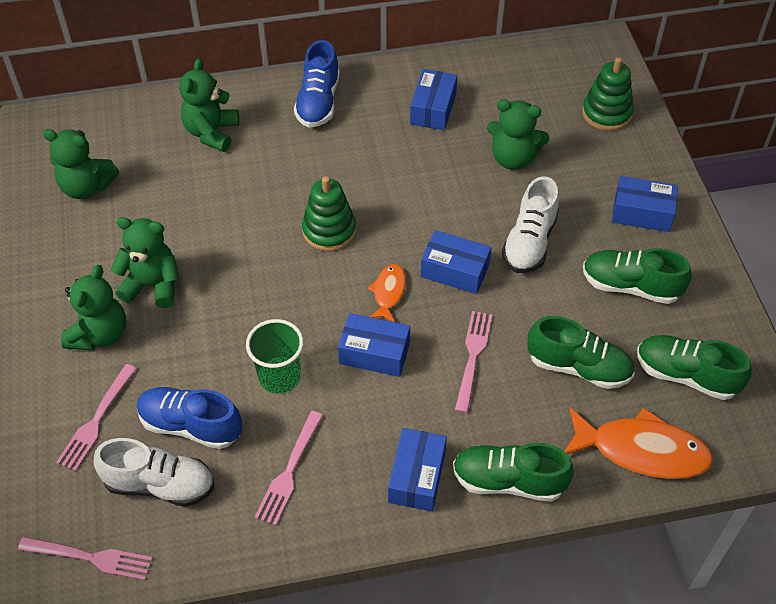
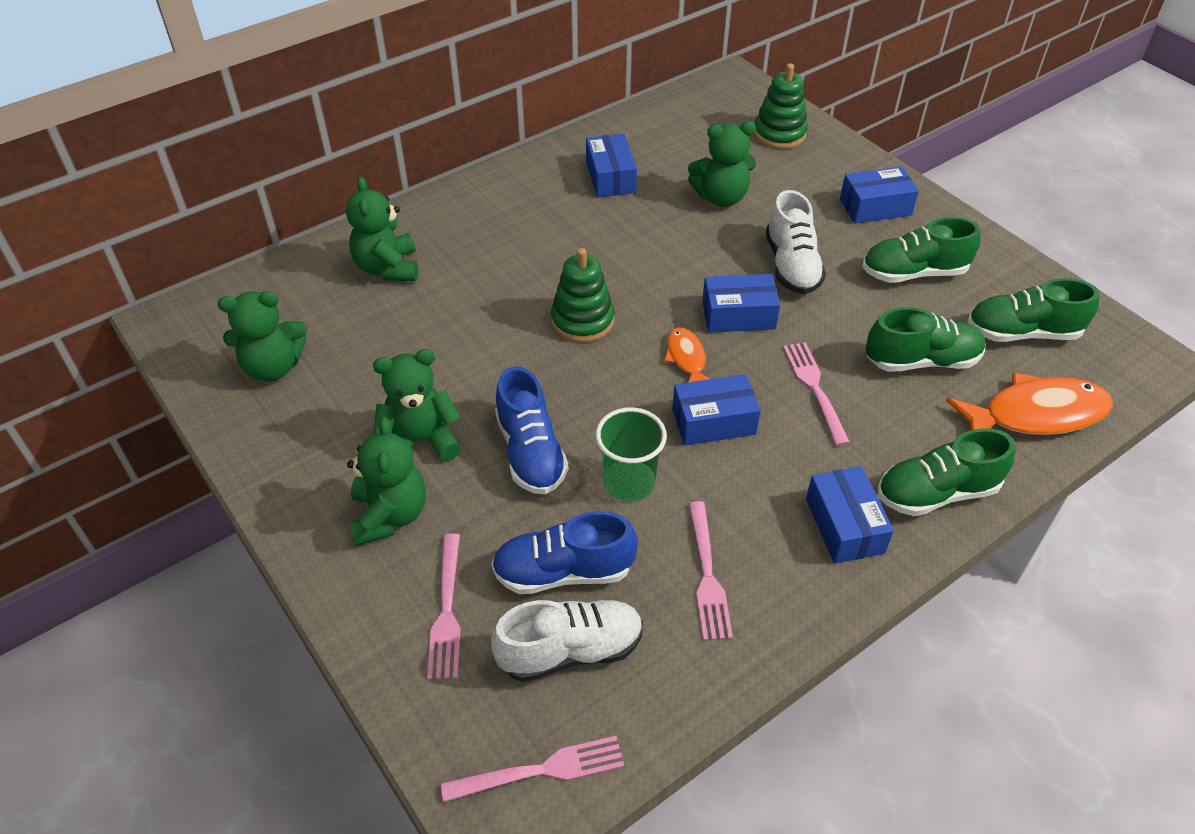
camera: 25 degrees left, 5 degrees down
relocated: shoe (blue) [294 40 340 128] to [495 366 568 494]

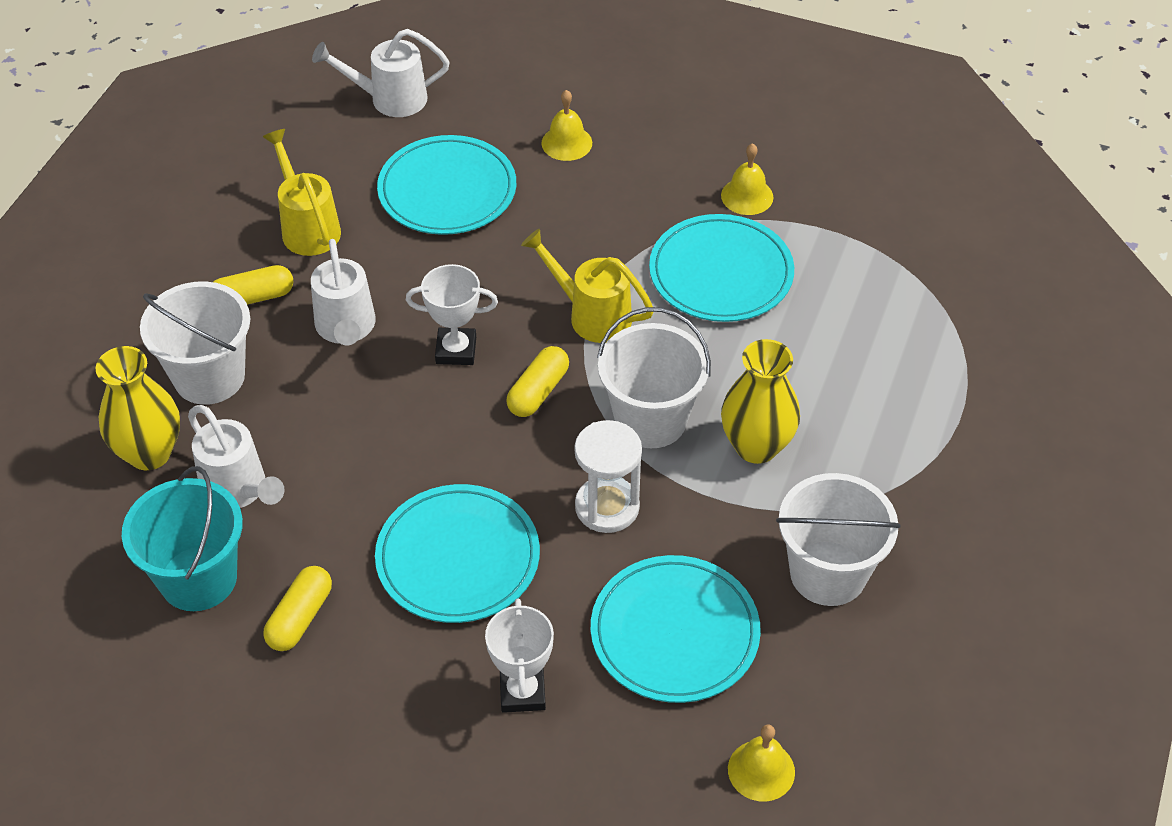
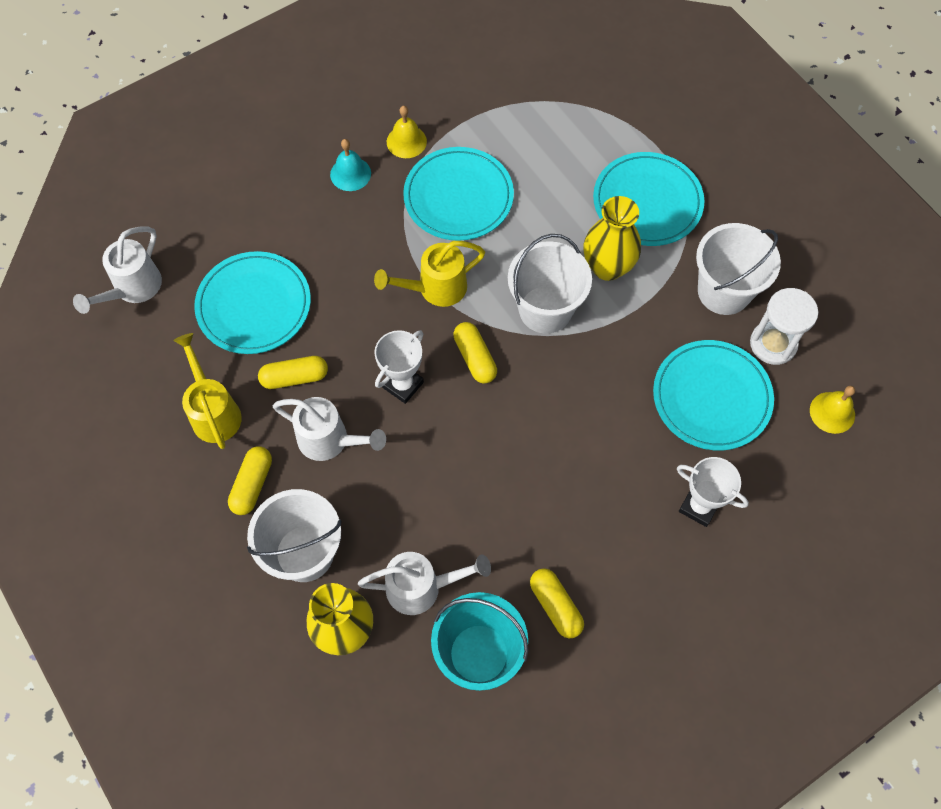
camera: 55 degrees left, 15 degrees up
missing: hand bell (golden) [541 90 592 161]
appeared: capsule (golden) [258 356 328 389]; hand bell (turquoise) [330 139 371 191]
relocated: flat dish (turquoise) [375 484 540 623] to [593 152 704 246]; hourglass (white) [574 420 642 533] to [750 288 818 365]
spun: sprinkling can (golden) [263 129 341 256] = [173 333 242 449] 60 degrees clockwise

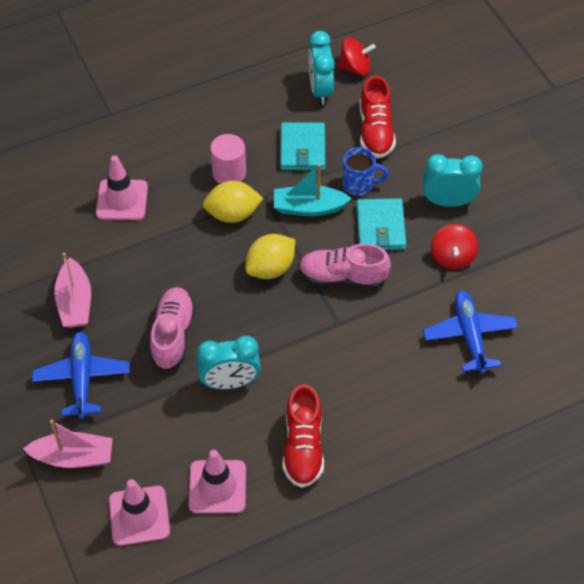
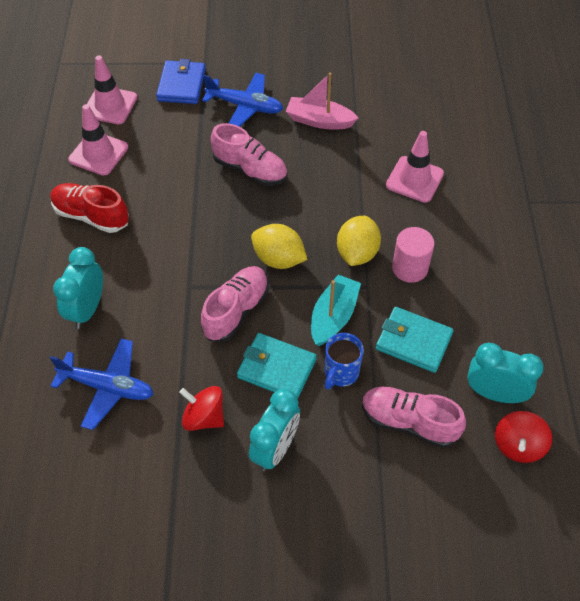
camera: 115 degrees right, 0 degrees up
relocated: clock (turquoise) [197 336 261 389] to [53 247 103 329]
exchanged: toy boat (rosy) [23 420 113 468] to card wallet (blue) [156 59 206 104]
colour: shoe (scarlet) [360 76 396 158] to shoe (rosy) [362 387 466 448]
spun: citrus fruit (golden) [245 234 295 279] = [251 224 308 269] 45 degrees counterclockwise

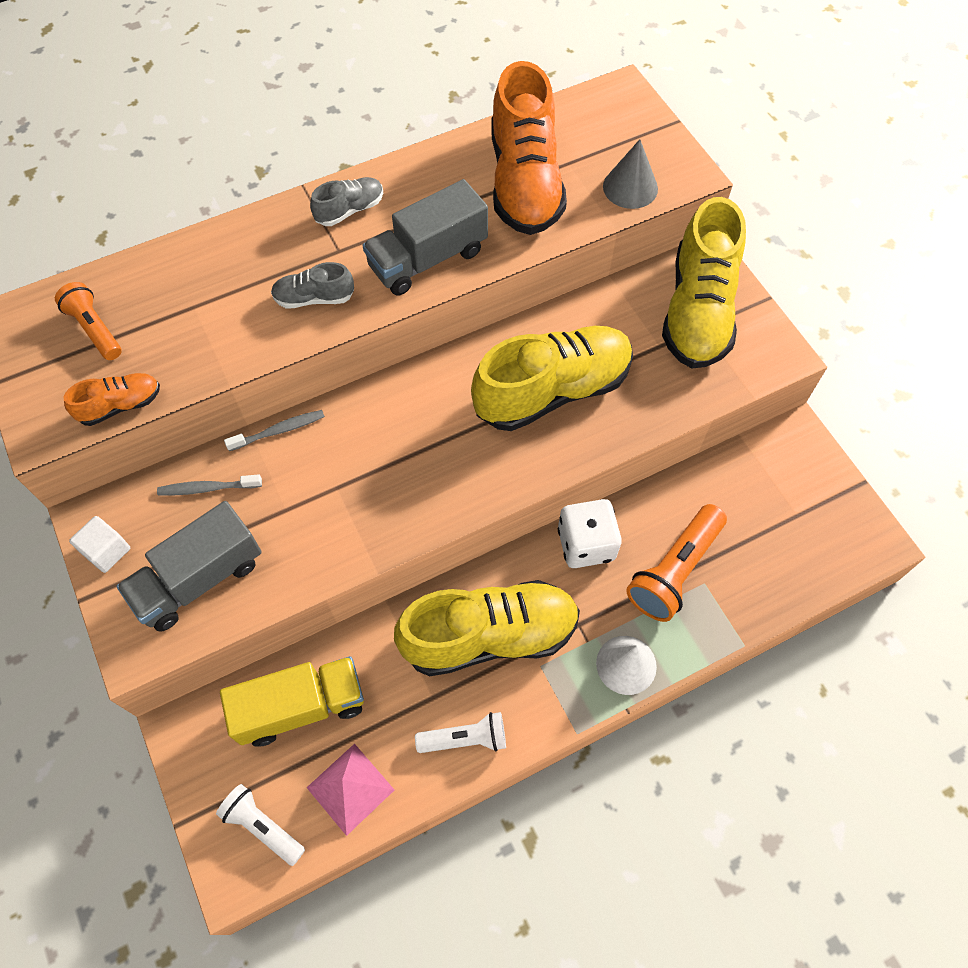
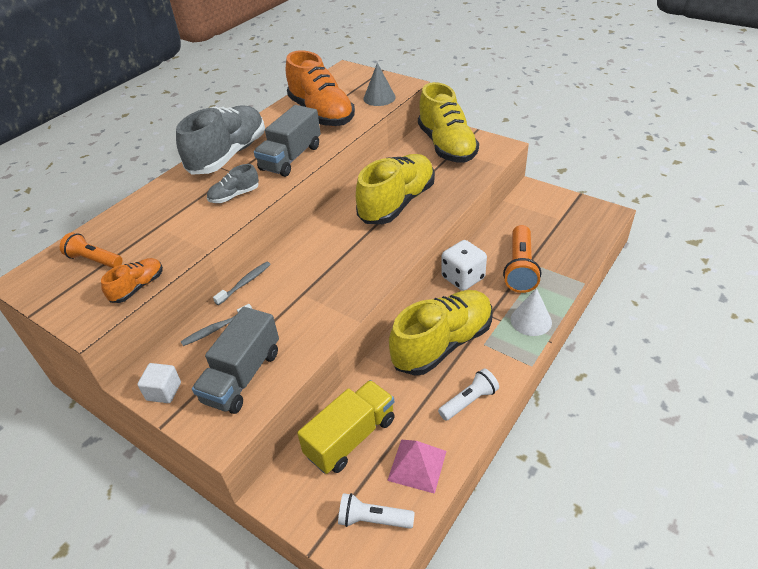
camera: 25 degrees left, 20 degrees down
size: shoe (ash-grey) [310 177 383 226] = [176 105 265 175] x2.18

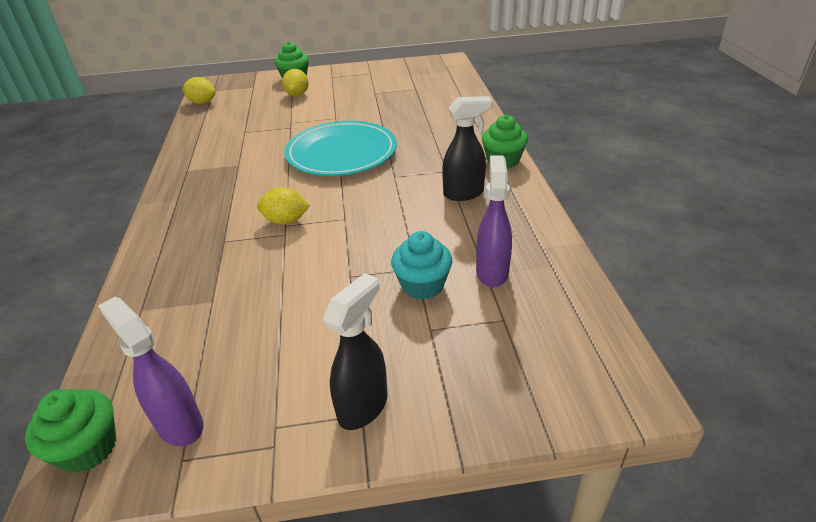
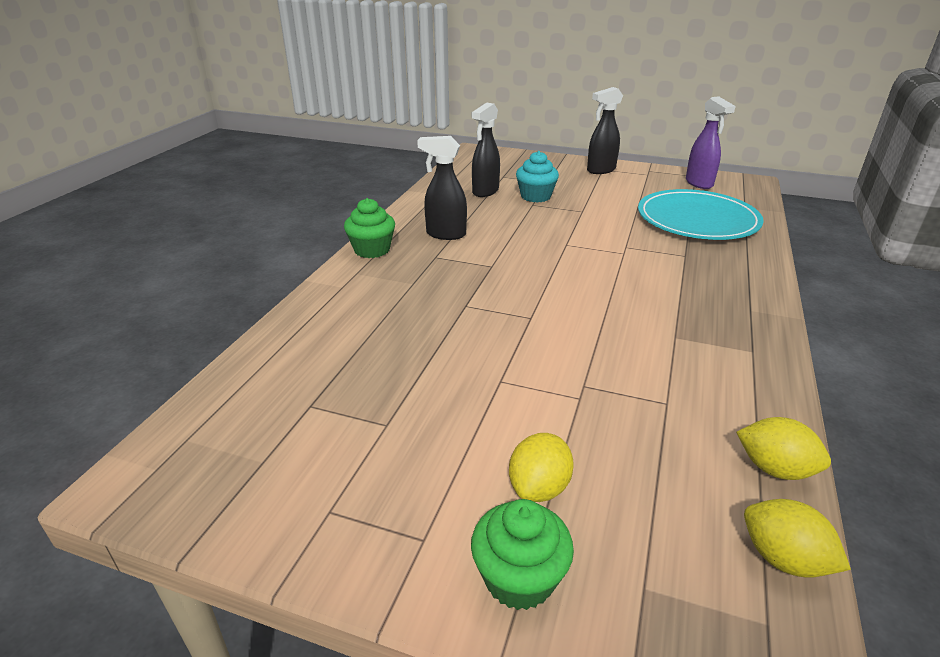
camera: 155 degrees left, 5 degrees down
missing: fairy cake (leaf-green) [25 389 116 473]
relocated: flat dish (turquoise) [284 121 397 176] to [638 189 764 240]; citrus fruit (golden) [257 187 310 225] to [736 417 831 480]
colour: sprayer (violet) [476 155 512 287] to sprayer (jet-black) [472 102 500 197]

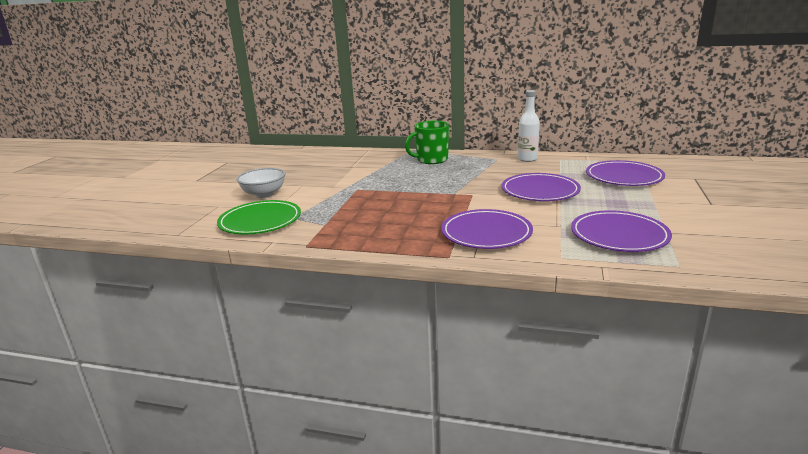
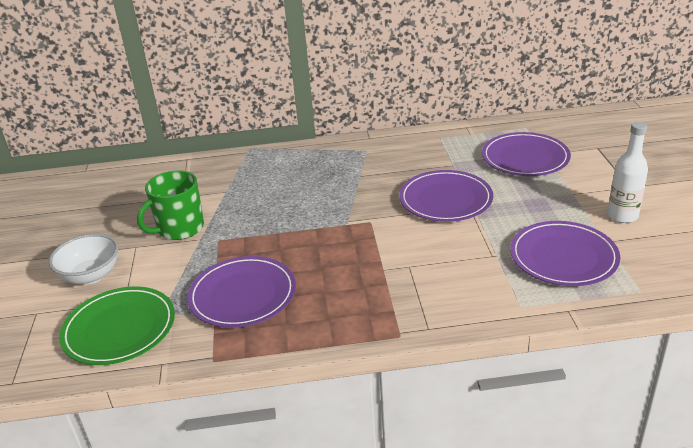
camera: 20 degrees left, 10 degrees up
relocated: coffee mug (leaf-green) [405 121 449 164] to [137 170 204 240]; flat dish (violet) [441 209 533 249] to [187 256 296 328]; flask (white) [518 90 540 162] to [607 122 648 223]

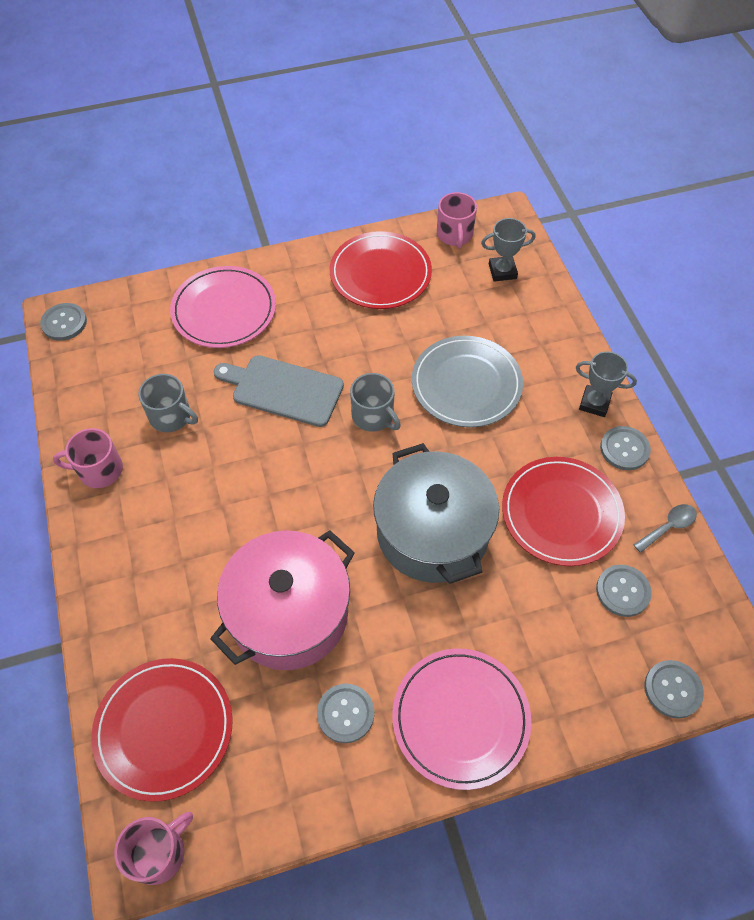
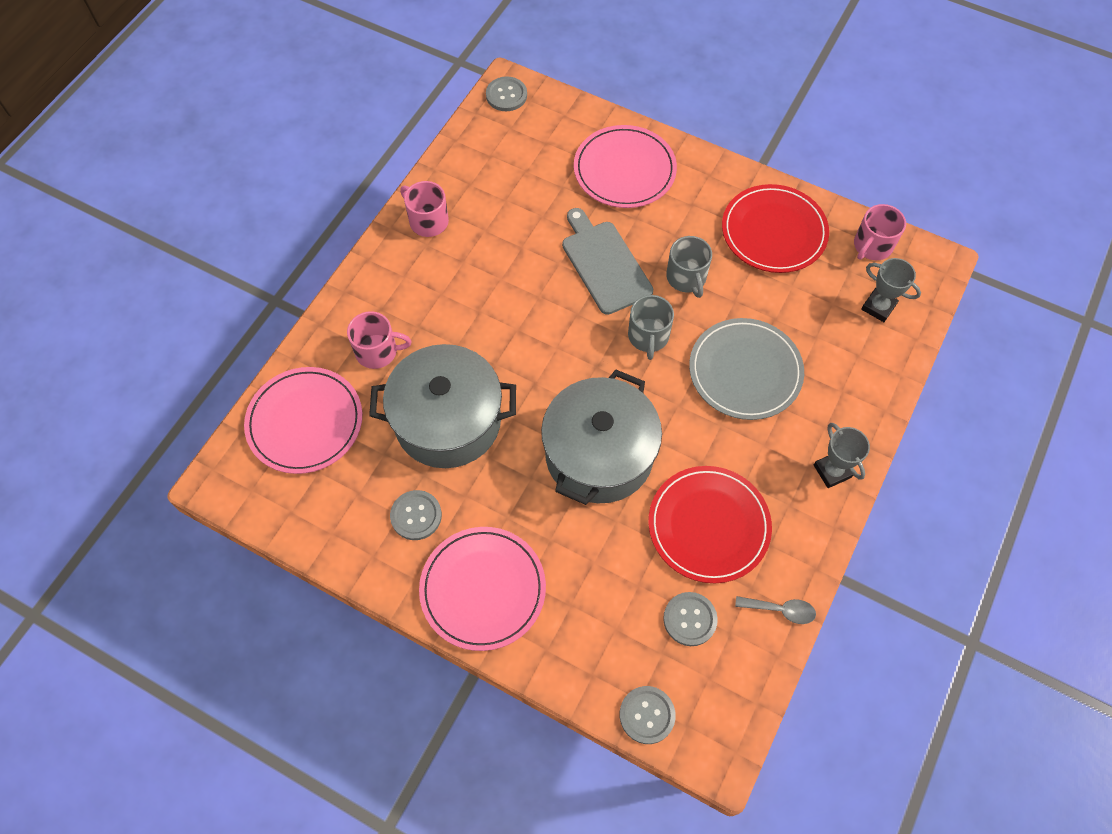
camera: 45 degrees right, 5 degrees up
missing: sewing button (ash-grey) [600 426 651 470]
relocated: coffee mug (rosy) [114 812 193 885] to [347 311 412 369]; coffee mug (ash-grey) [138 374 198 432] to [666 236 712 298]
colour: flat dish (scarlet) [91 658 233 802] to flat dish (rosy) [244 367 362 474]; stockpot (rosy) [210 530 355 670] to stockpot (ash-grey) [369 344 516 468]

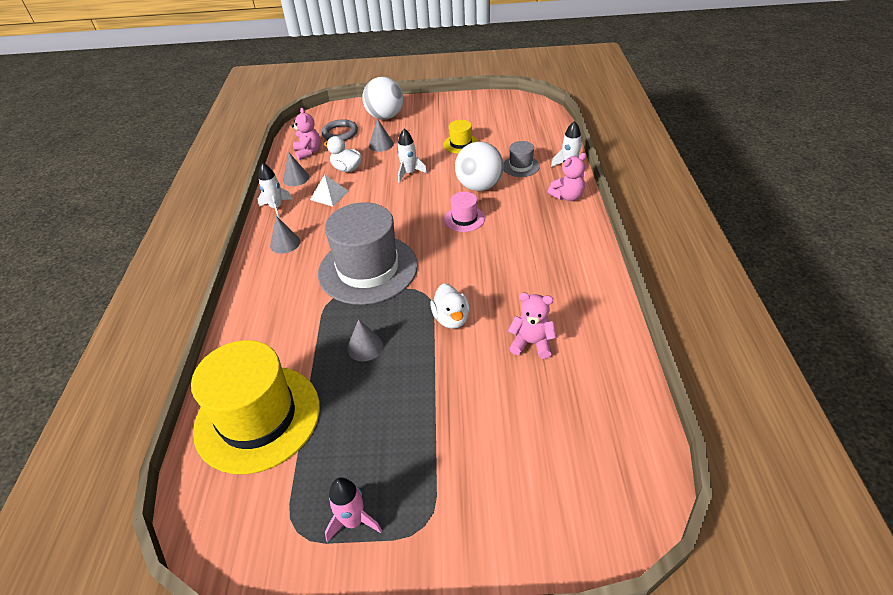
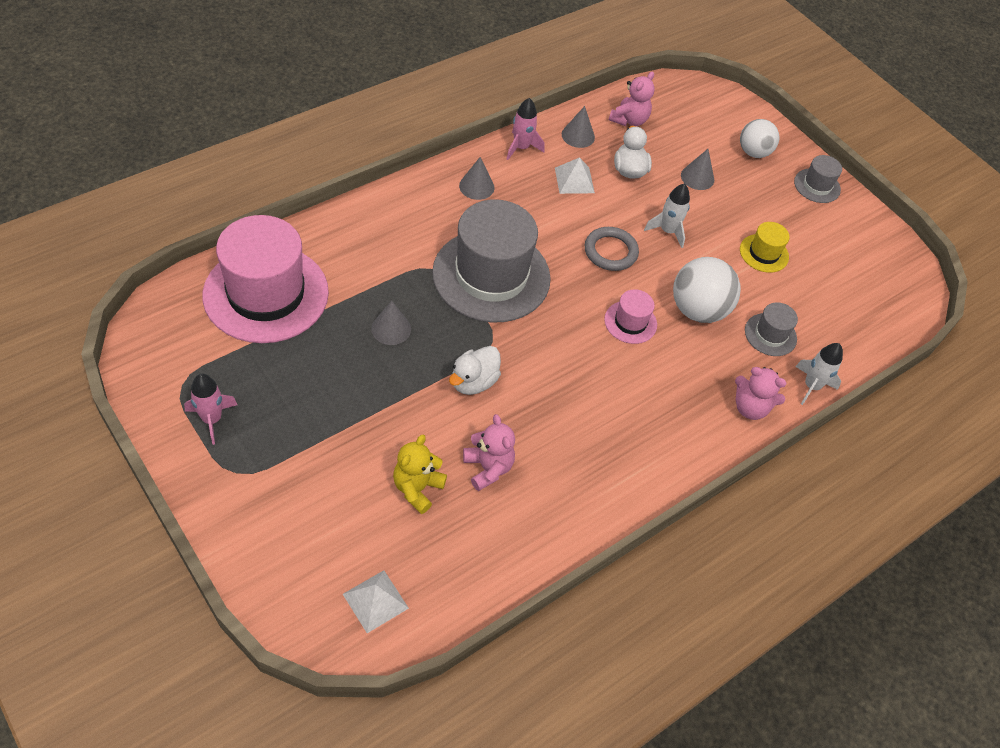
camera: 45 degrees right, 10 degrees up
appeared: pyramid (white) [343 570 409 633]; teddy (golden) [393 435 447 514]; hat (ash-grey) [794 155 842 203]
relocated: hoop (ash-grey) [322 119 358 141] to [585 227 639 271]
colour: hat (golden) [191 340 320 474] to hat (rosy) [202 215 329 343]; rocket (white) [258 163 292 219] to rocket (rosy) [507 98 544 160]
size: play ball (white) [362 77 403 120] = [740 119 779 158] x0.66

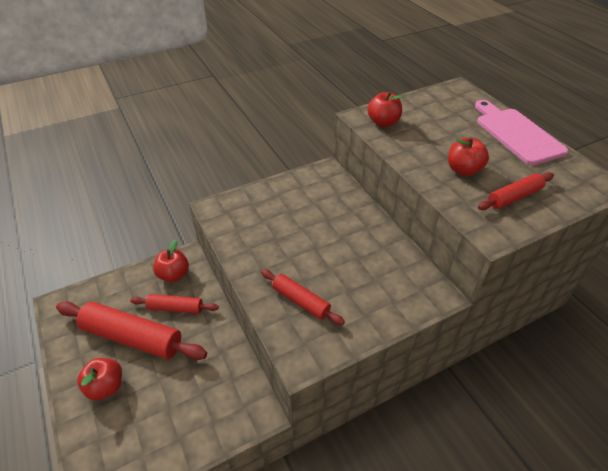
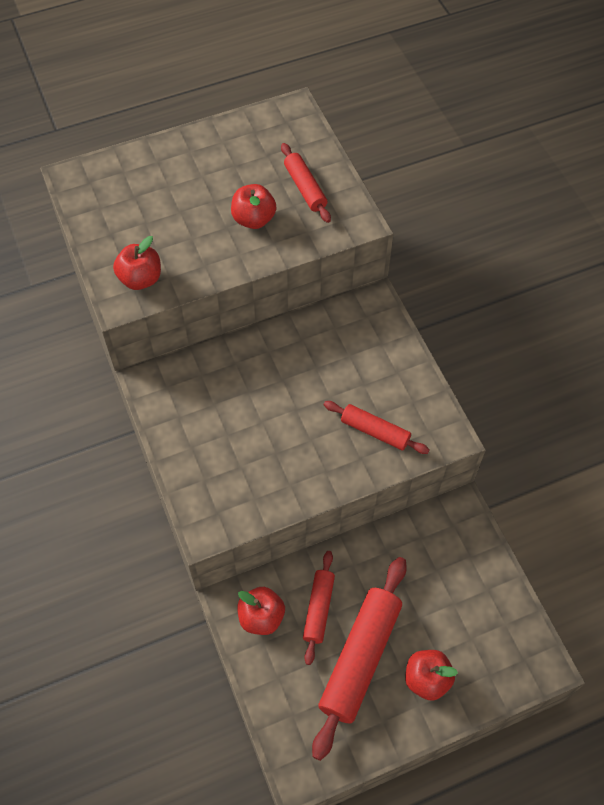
camera: 85 degrees left, 15 degrees up
missing: bread board (rosy) [475 100 568 165]
spun: dough roller (scarlet) [261 269 345 325] = [323 401 430 454] 75 degrees clockwise

